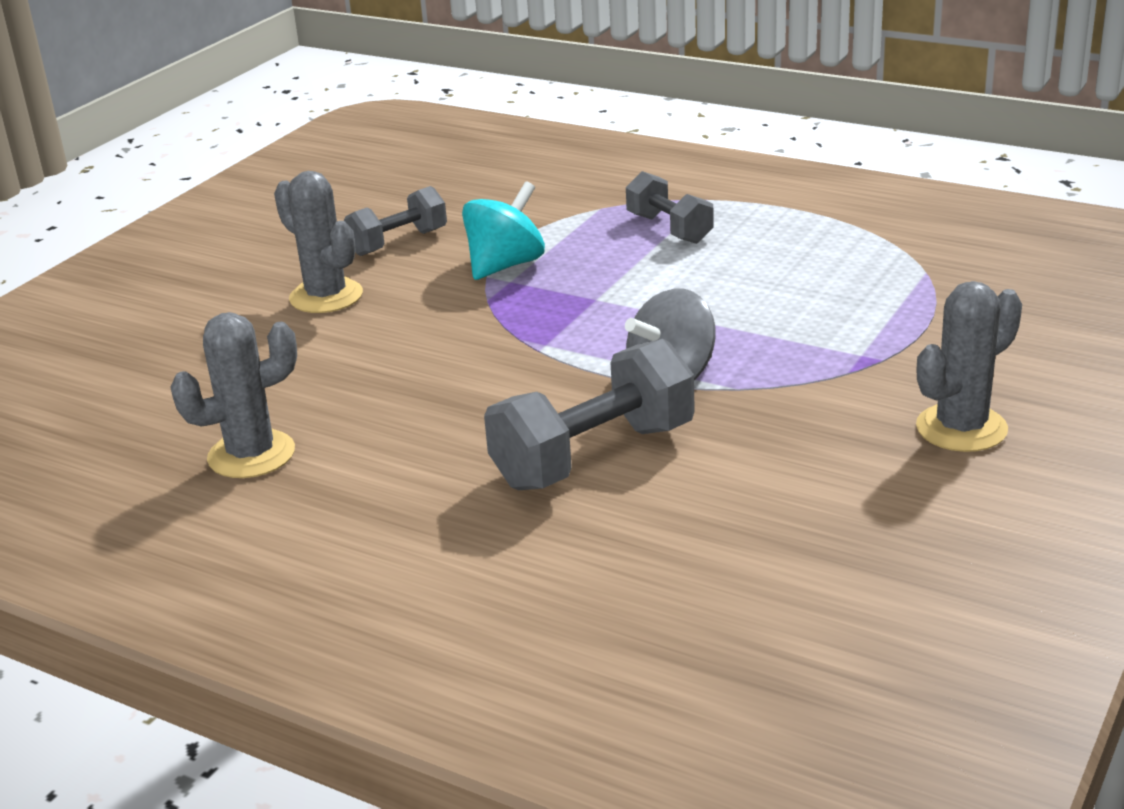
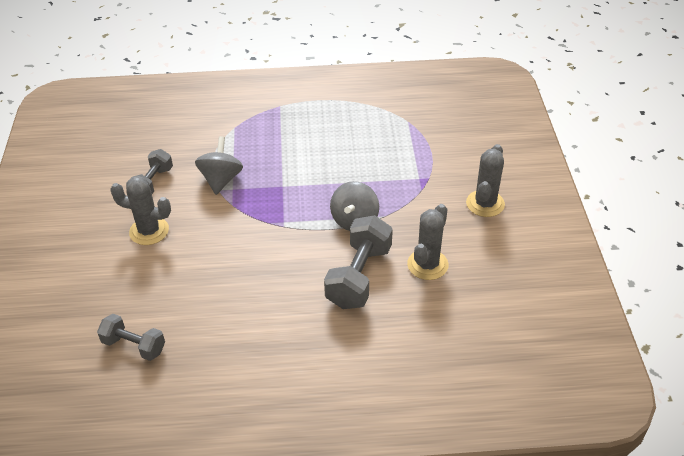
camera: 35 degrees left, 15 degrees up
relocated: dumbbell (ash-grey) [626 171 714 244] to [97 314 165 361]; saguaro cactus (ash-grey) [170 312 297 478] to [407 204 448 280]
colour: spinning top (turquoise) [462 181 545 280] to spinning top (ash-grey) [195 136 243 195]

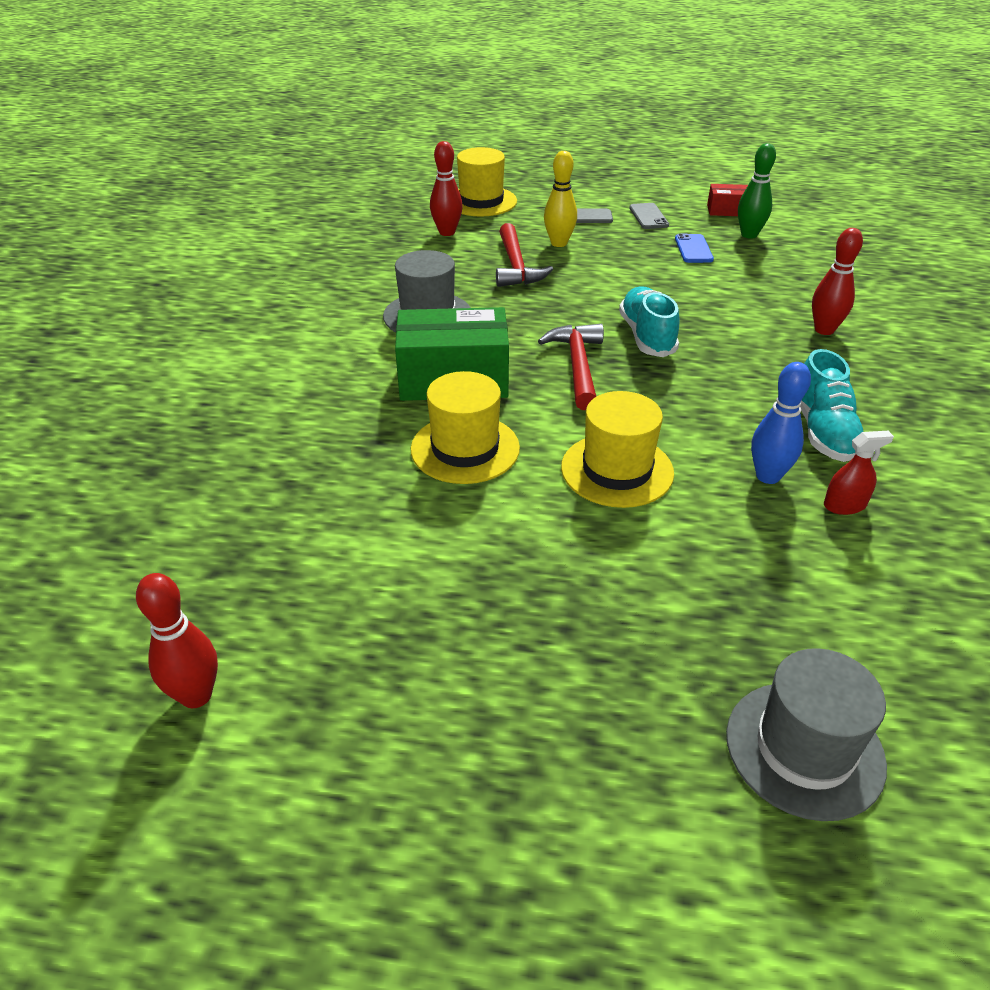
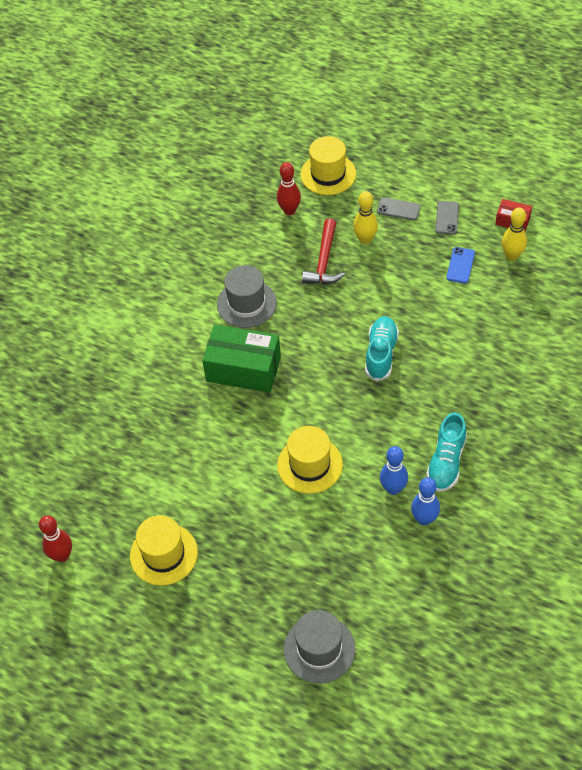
camera: 20 degrees right, 15 degrees up
missing: carpenter's hammer (scarlet) [538 324 604 410]; tenpin (scarlet) [812 228 863 335]
relocated: hat (golden) [411 371 520 484] to [130 515 198 586]
exchanged: sprayer (scarlet) [824 431 894 515] to tenpin (blue) [411 477 440 526]
colour: tenpin (leaf-green) [738 143 776 239] to tenpin (golden) [502 207 527 260]

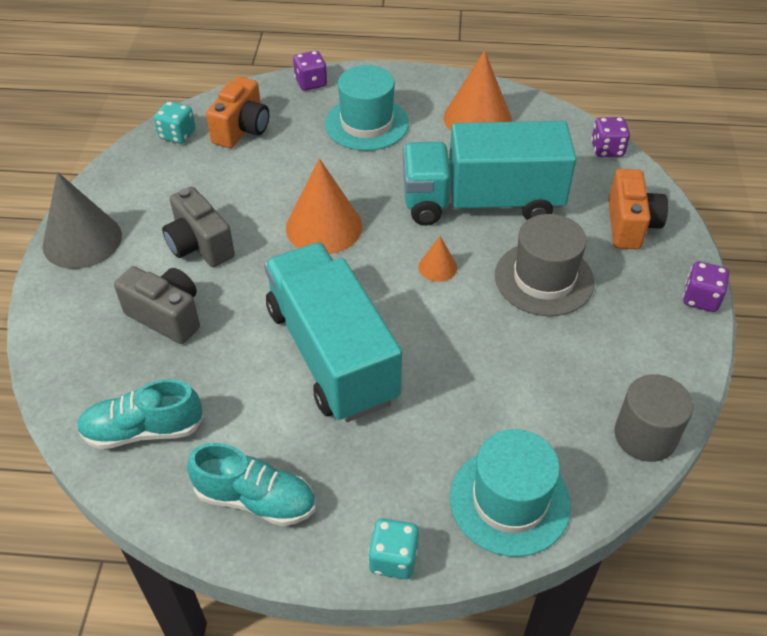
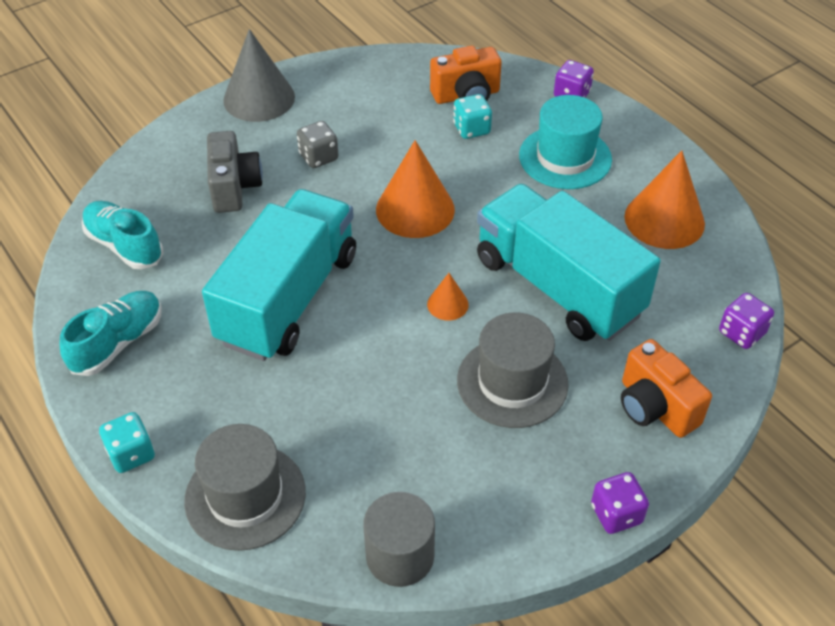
camera: 50 degrees right, 0 degrees up
relocated: die (turquoise) [154 101 195 144] to [453 94 492 139]
exchanged: compact camera (ash-grey) [162 187 235 267] to die (ash-grey) [297 121 339 168]
colour: hat (turquoise) [450 429 571 557] to hat (ash-grey) [184 424 306 551]
spun: shoe (turquoise) [187 443 316 526] = [60 291 162 376] 120 degrees counterclockwise; compact camera (orange) [608 169 668 250] = [621 339 712 438] 90 degrees clockwise

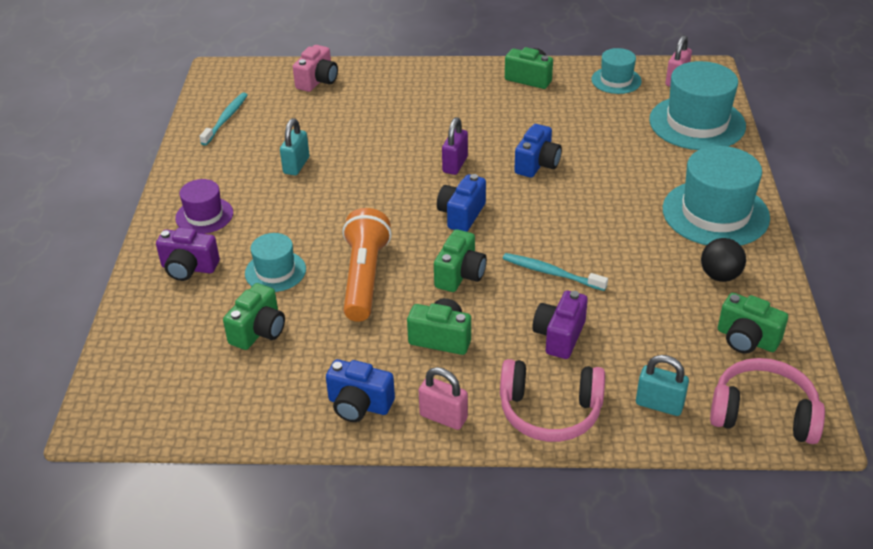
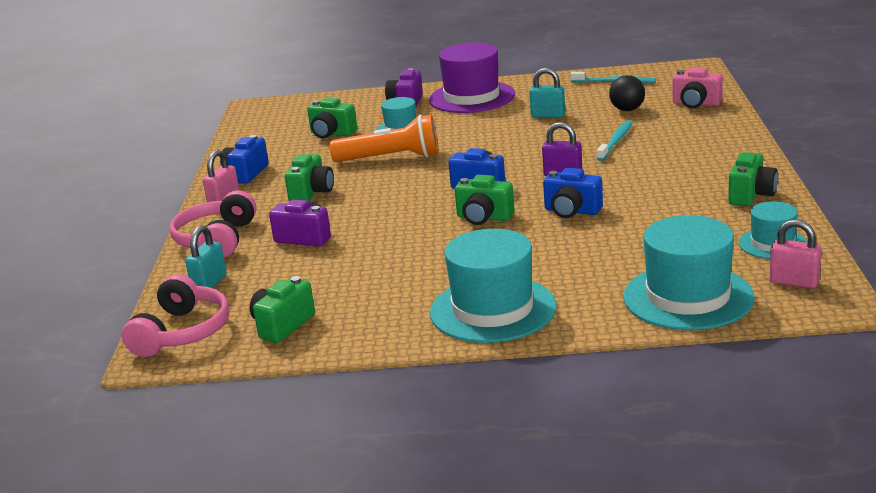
camera: 90 degrees right, 15 degrees down
relocated: compact camera (leaf-green) [434 229 487 292] to [455 175 515 225]; dental brush (turquoise) [503 253 608 291] to [597 120 633 161]; play ball (jet-black) [701 238 746 282] to [609 75 645 111]
size: hat (violet) [175 179 233 234] = [429 43 515 113] x1.81

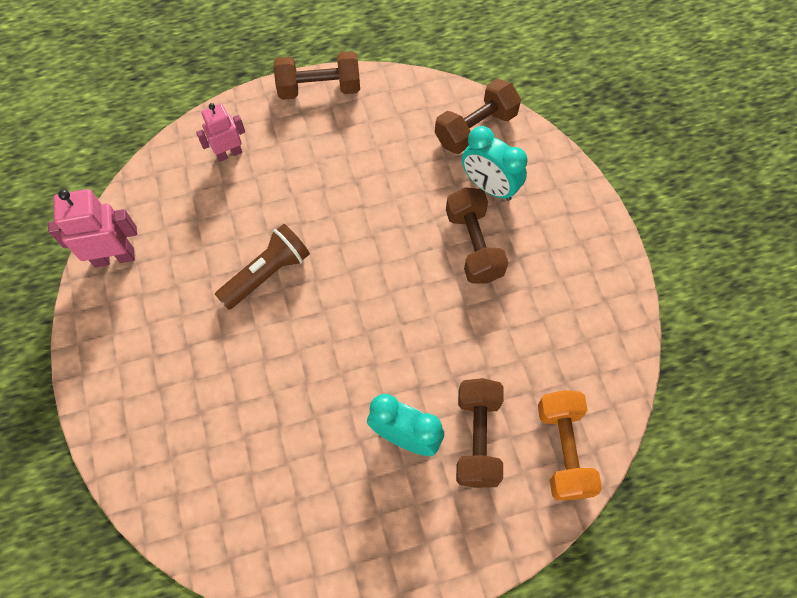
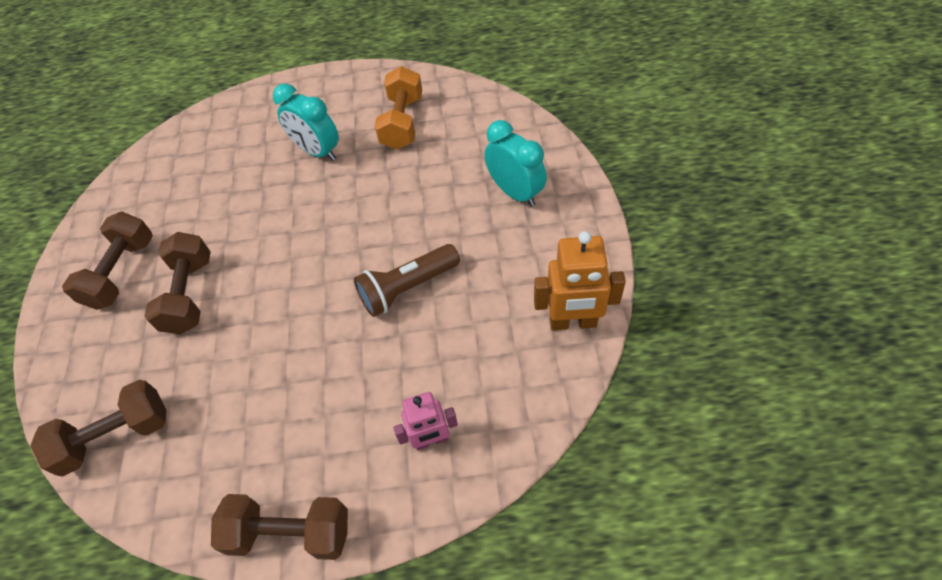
camera: 165 degrees left, 10 degrees down
relocated: dumbbell (dark brown) [456 378 503 488] to [62 212 153 310]; dumbbell (orange) [538 390 602 500] to [375 66 422 150]; clock (turquoise) [462 126 528 201] to [484 120 547 207]
colour: robot figure (rosy) [48 189 137 268] to robot figure (orange) [534 231 626 331]

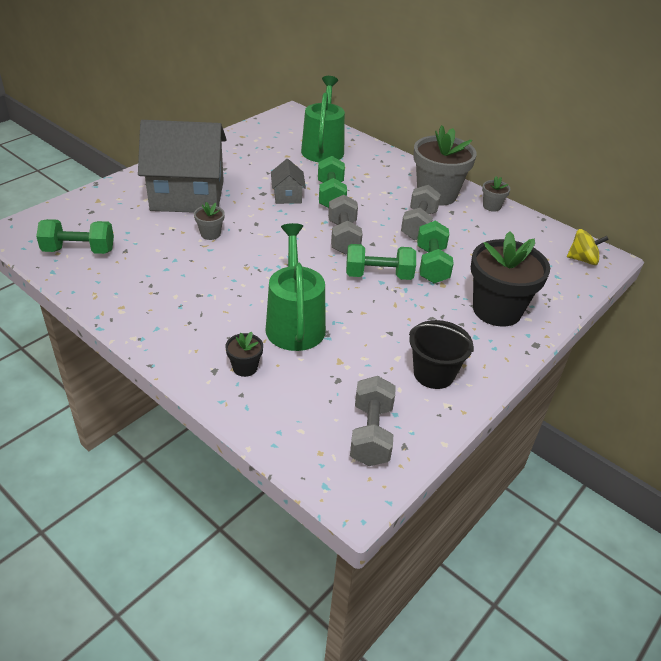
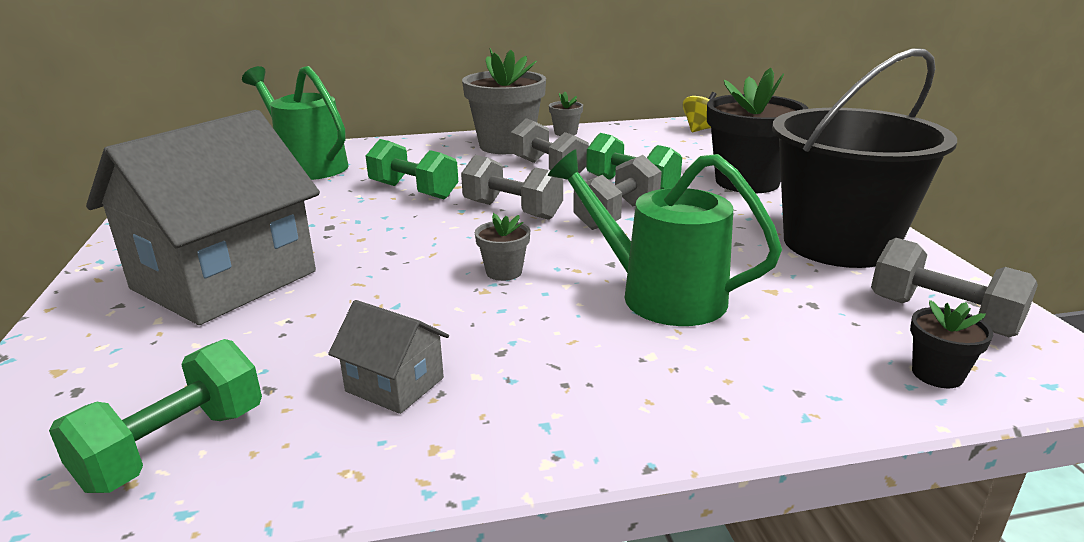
camera: 50 degrees left, 15 degrees down
relocated: house (ash-grey) [271 159 306 204] to [328 300 449 414]; plant pot (ash-grey) [194 202 225 240] to [475 213 530 281]; plant pot (jet-black) [225 332 263 377] to [910 300 993 388]
colour: dumbbell (leaf-green) [346 244 416 280] to dumbbell (ash-grey) [573 155 662 230]
size: sand bucket (jet-black) [409 320 474 389] = [772 48 957 268] x1.86

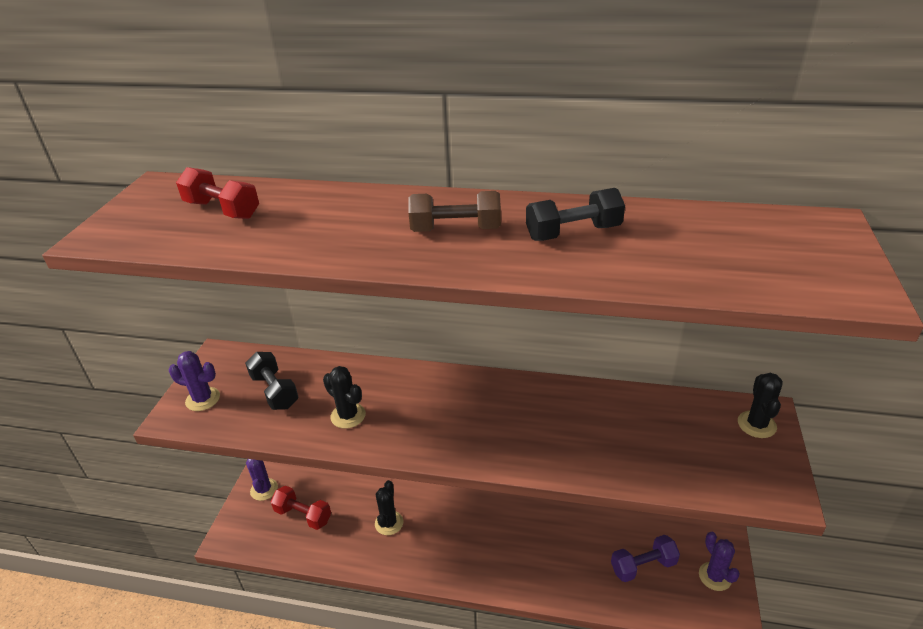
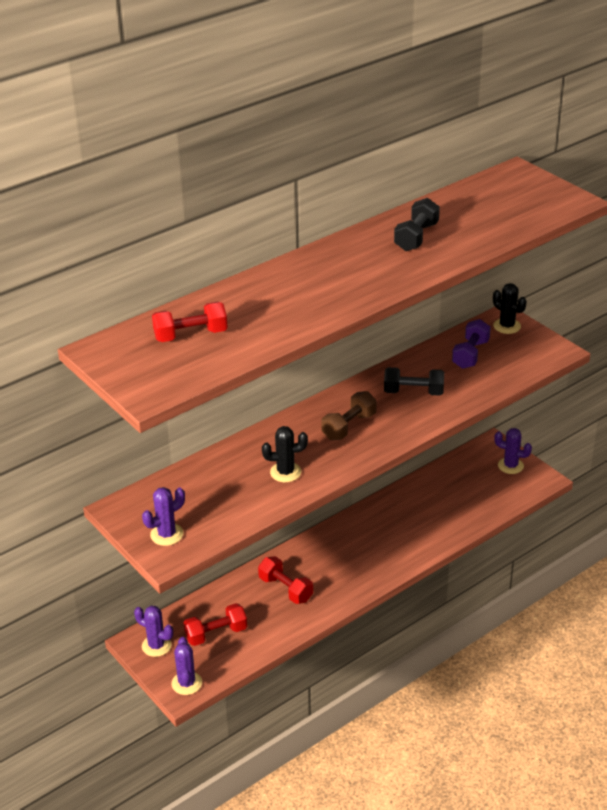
camera: 50 degrees left, 0 degrees up
appeared: saguaro cactus (violet) [171 637 202 695]
relocated: dumbbell (dark brown) [408 191 501 232] to [321 391 377 440]; dumbbell (jet-black) [245 352 298 410] to [384 367 444 396]; dumbbell (violet) [611 535 680 582] to [452 319 491 369]
exchanged: saguaro cactus (jet-black) [375 480 403 535] to dumbbell (scarlet) [258 556 313 604]

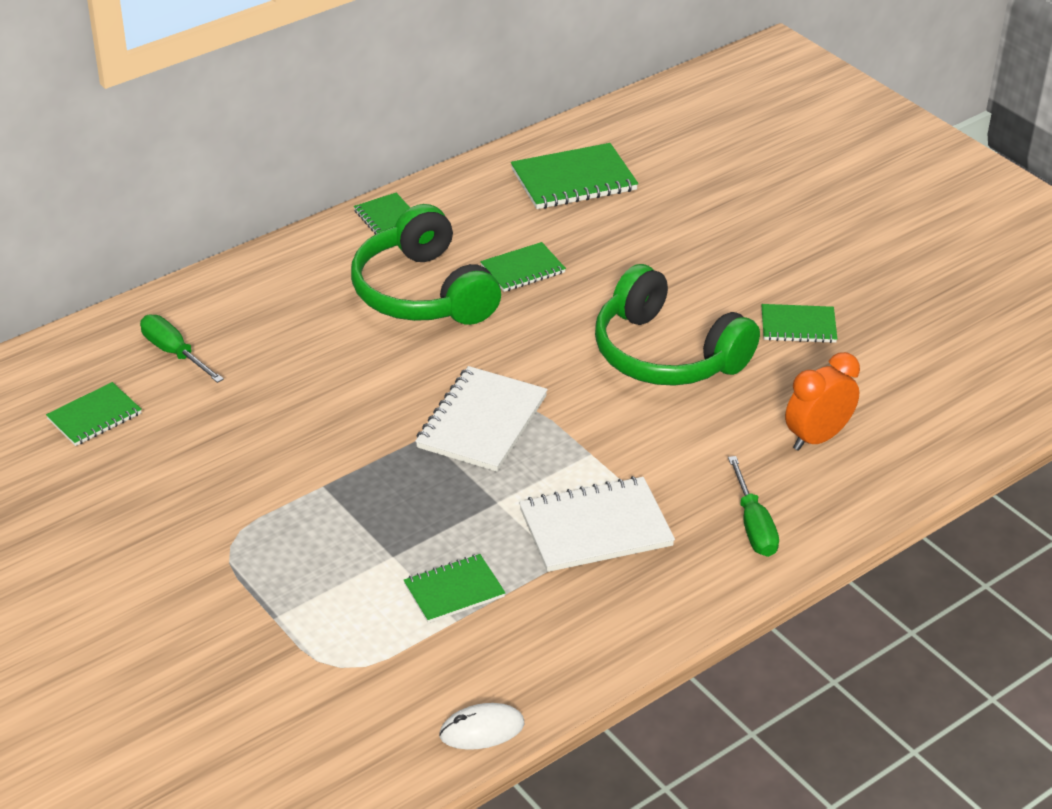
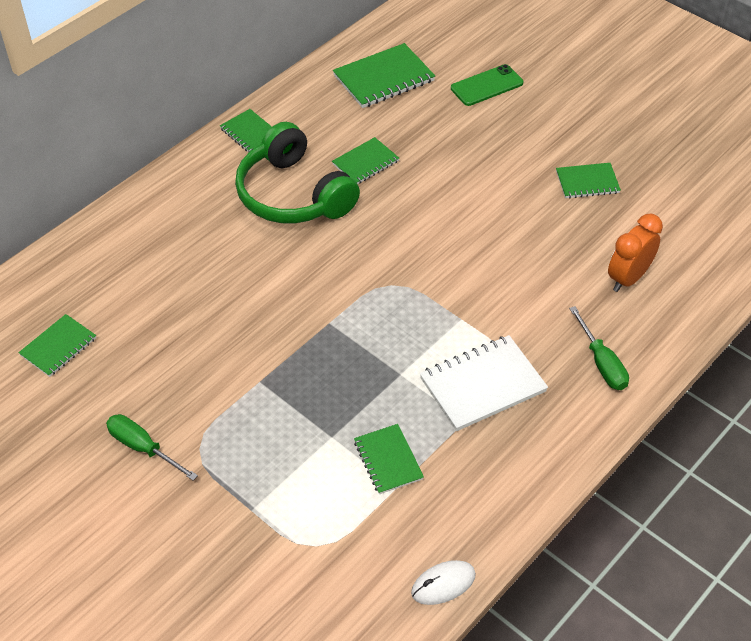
camera: 10 degrees left, 10 degrees up
missing: exercise book (white) [415 366 548 472]; over-ear headphones (leaf-green) [595 264 760 386]
appeared: smartphone (leaf-green) [451 64 523 106]
relocated: flat screwdriver (leaf-green) [140 315 224 383] to [106 414 198 481]
spun: exercise book (leaf-green) [404 554 506 623] = [354 424 424 494] 75 degrees counterclockwise

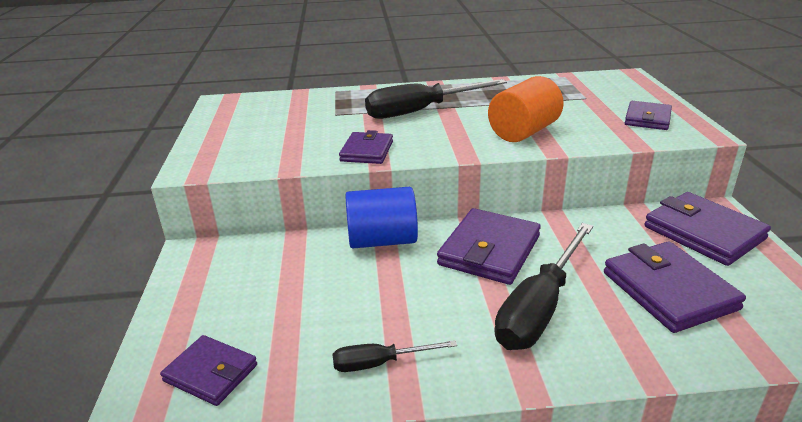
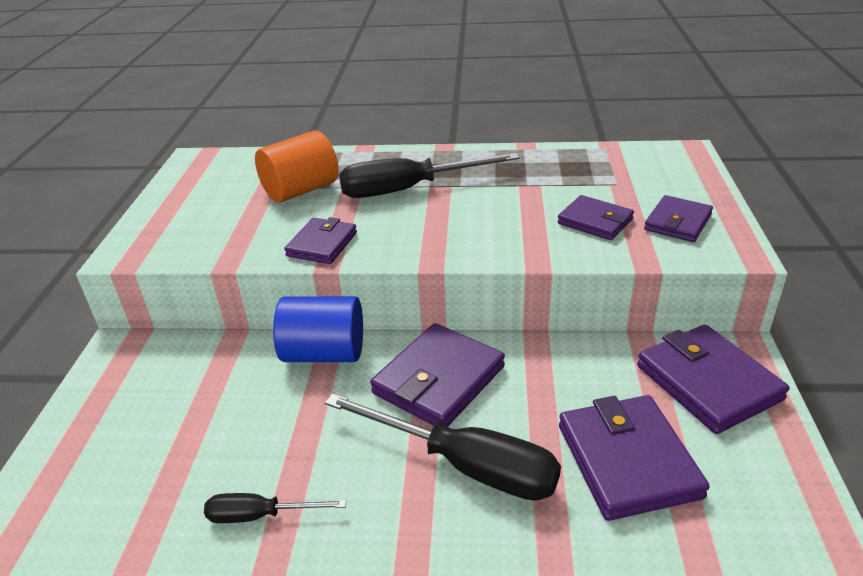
camera: 10 degrees right, 5 degrees up
relocated: cylinder (orange) [488 76 564 142] to [255 130 339 203]; card wallet (violet) [160 335 257 406] to [557 195 634 240]
spun: flat screwdriver (jet-black) [494 223 593 350] = [325 393 561 501] 105 degrees counterclockwise

